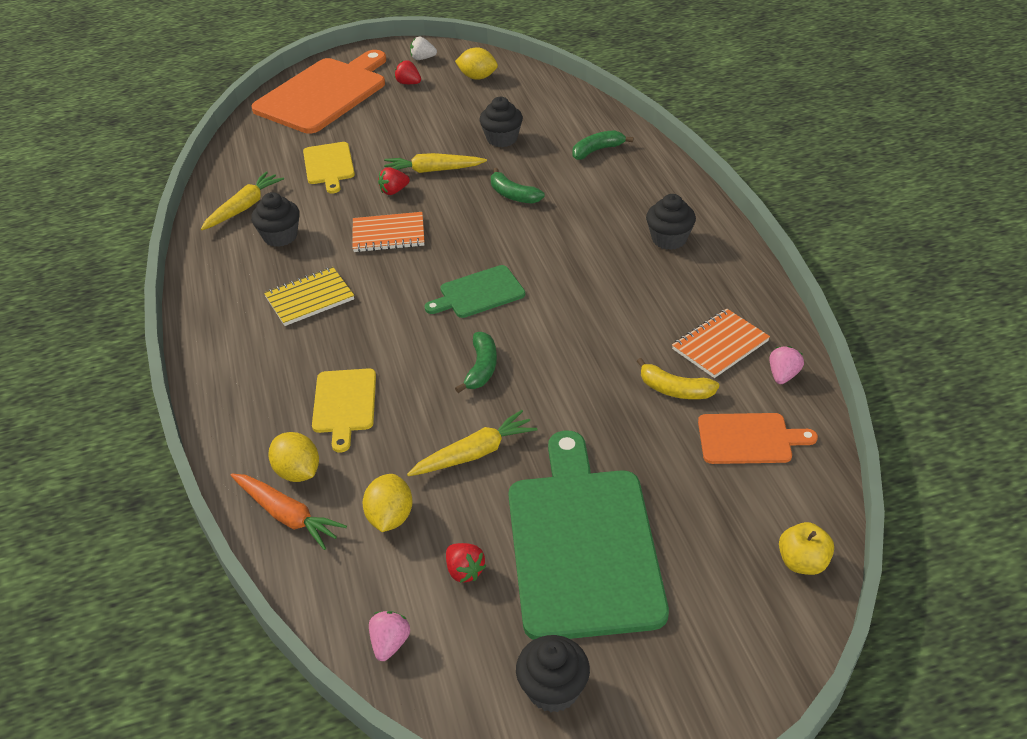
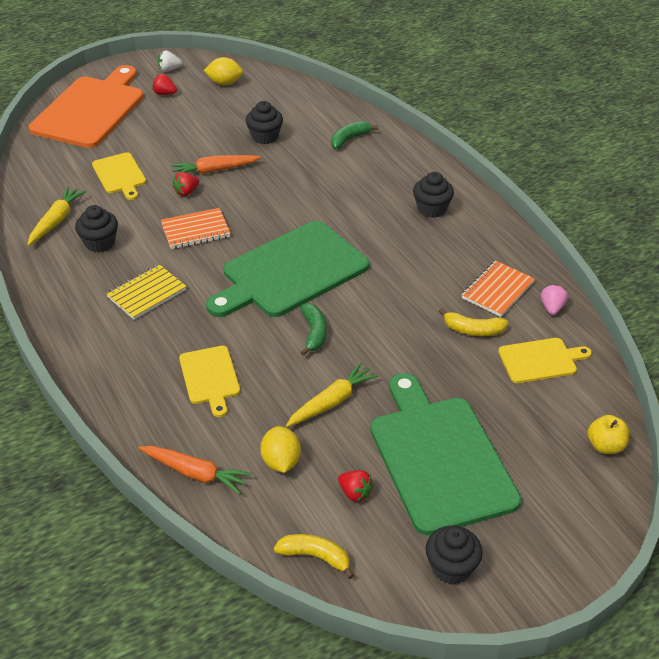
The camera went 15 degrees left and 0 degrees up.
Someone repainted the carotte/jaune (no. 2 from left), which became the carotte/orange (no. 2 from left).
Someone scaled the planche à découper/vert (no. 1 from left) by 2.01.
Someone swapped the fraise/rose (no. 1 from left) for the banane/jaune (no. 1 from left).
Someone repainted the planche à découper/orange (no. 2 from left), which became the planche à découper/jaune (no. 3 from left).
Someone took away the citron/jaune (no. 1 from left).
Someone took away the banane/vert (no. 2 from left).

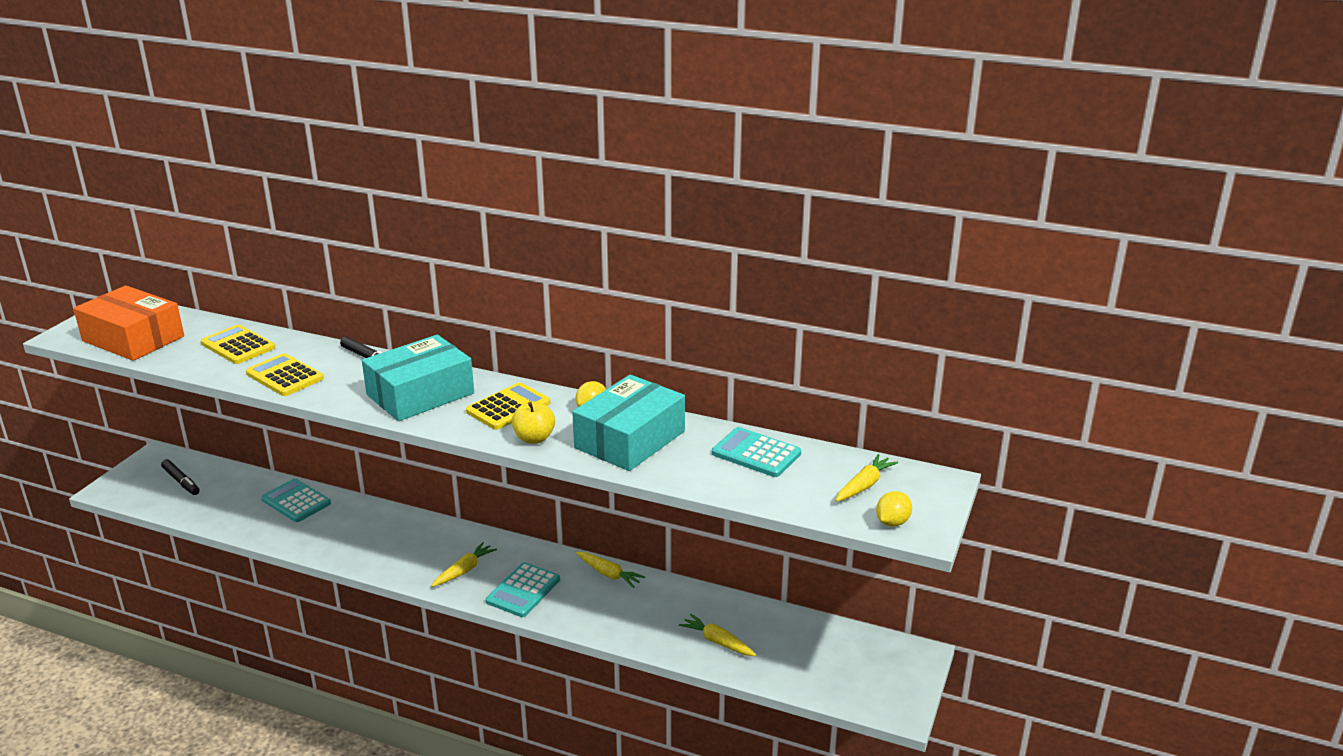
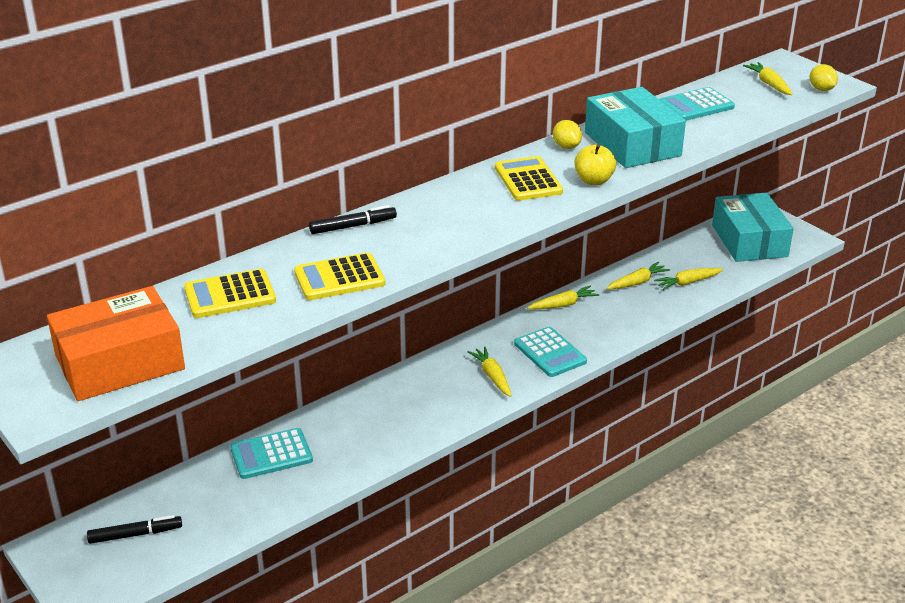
The camera went 60 degrees left and 5 degrees up.
Someone put down the carotte/jaune (no. 3 from left).
Someone carried the boîte/turquoise (no. 1 from left in the first image).

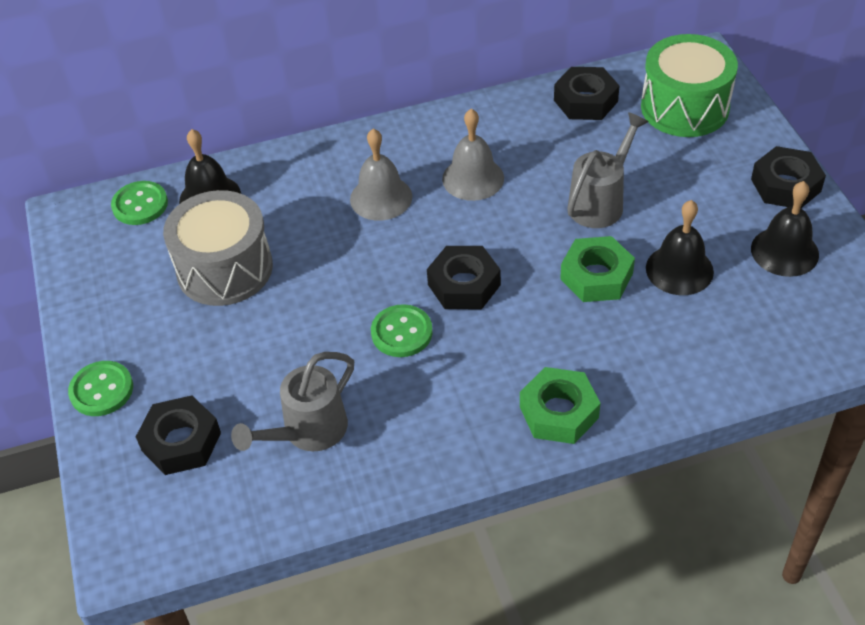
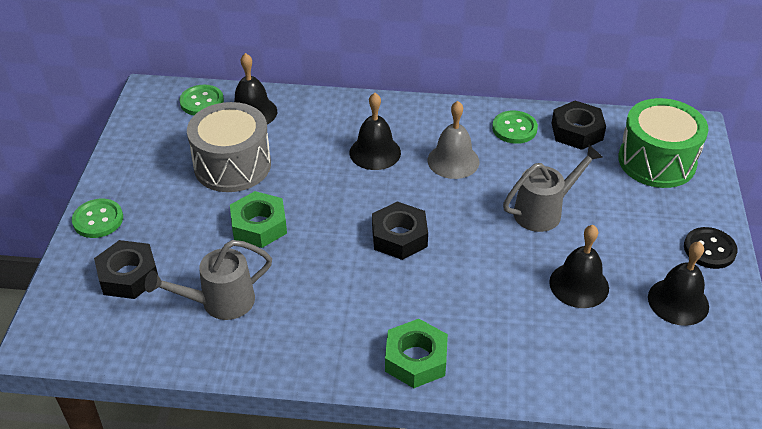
The camera went 20 degrees right and 5 degrees down.
Someone carried the écrou/vert (no. 2 from left in the first image).
Someone repainted the cloche/gris (no. 1 from left), which became the cloche/noir (no. 2 from left).
Someone carried the bouton/vert (no. 3 from left).
Someone swapped the écrou/noir (no. 4 from left) for the bouton/noir.

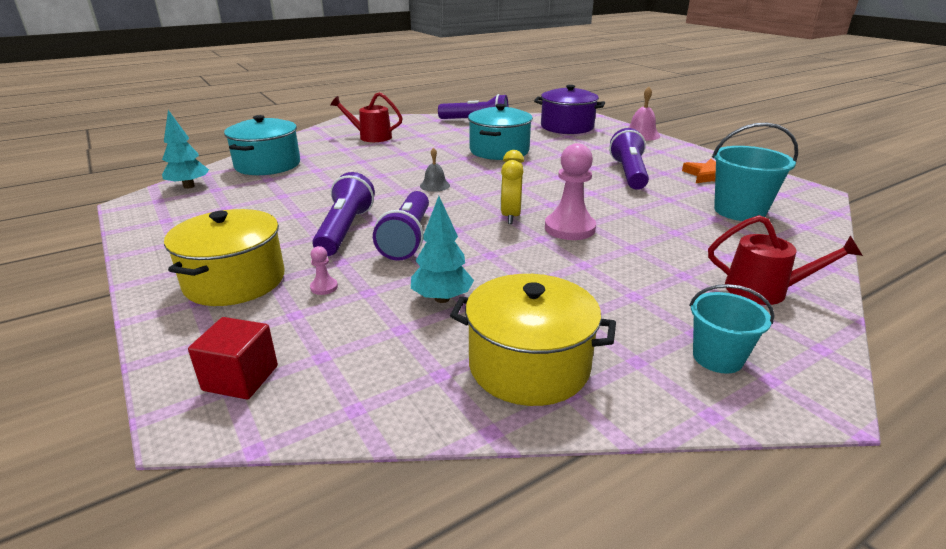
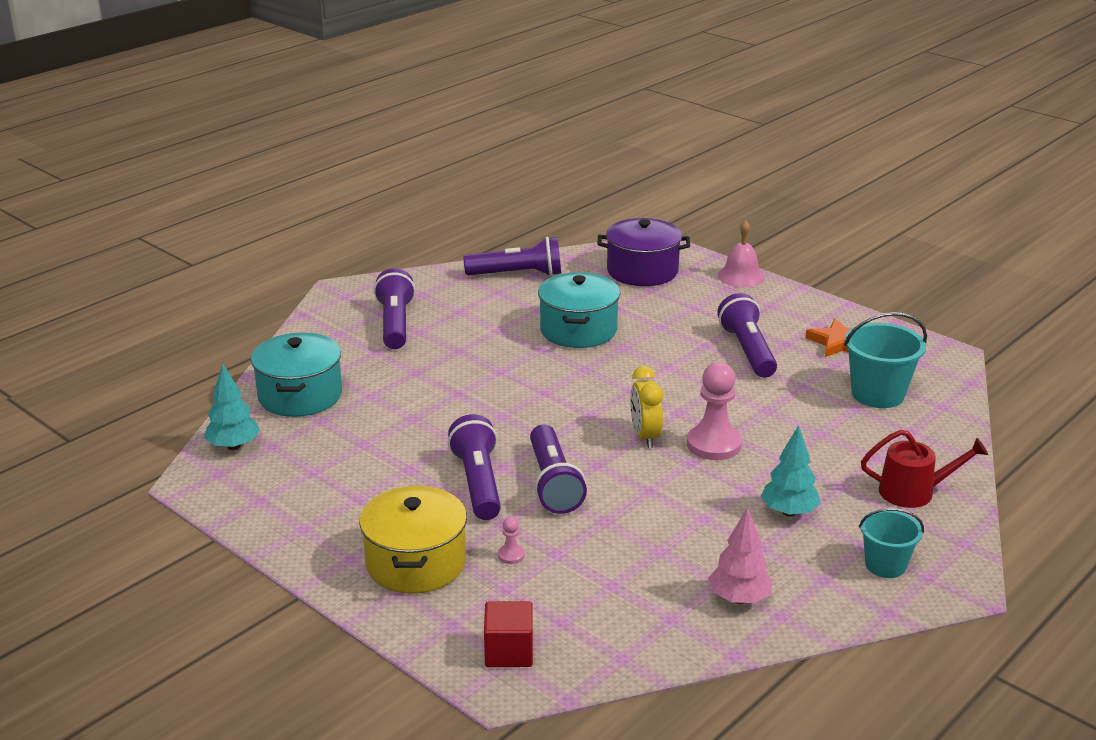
The camera went 15 degrees left and 0 degrees up.
Someone swapped the arrosoir/rouge (no. 1 from left) for the lampe de poche/violet (no. 1 from left).
Someone swapped the marmite/jaune (no. 2 from left) for the arbre/rose.
Someone carried the arbre/turquoise (no. 2 from left).
Someone took away the cloche/gris.

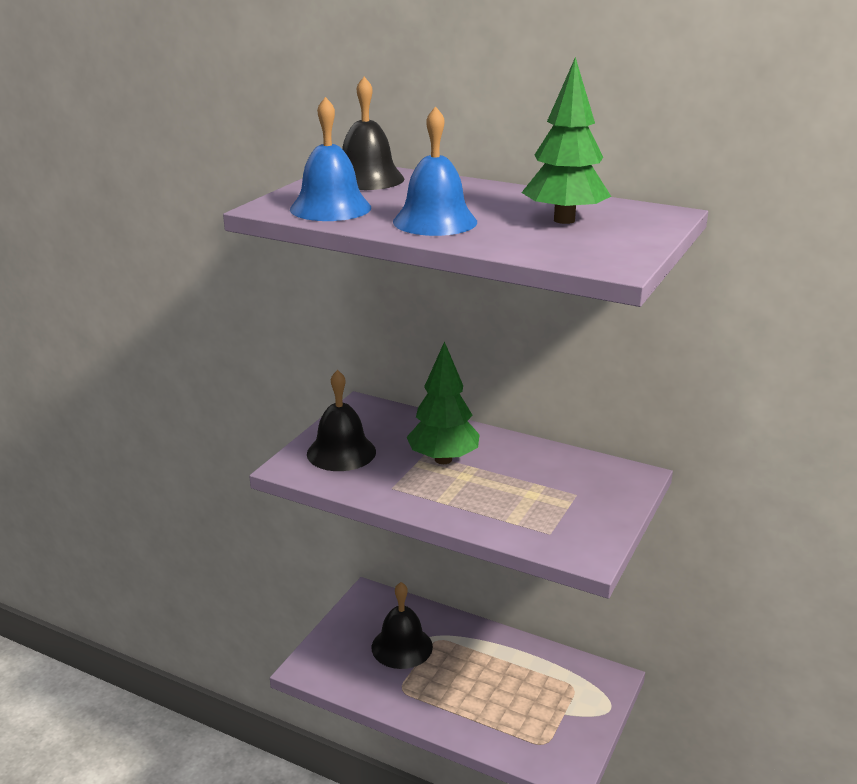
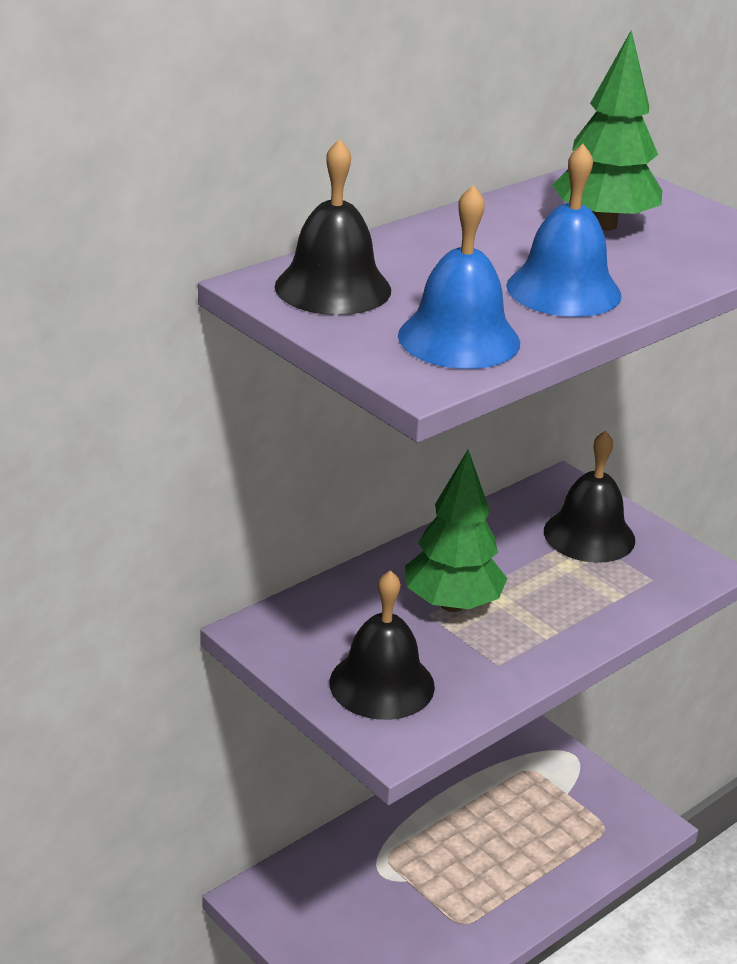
The camera went 70 degrees left and 5 degrees up.
Someone carried the cloche/noir (no. 3 from left).

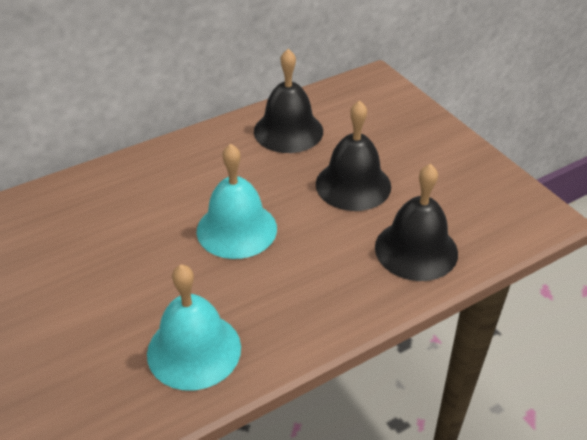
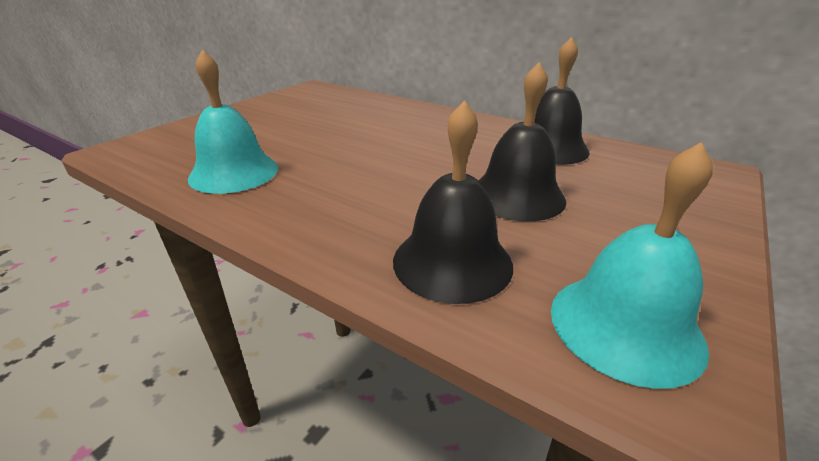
The camera went 65 degrees right and 10 degrees down.
Someone carried the cloche/turquoise (no. 2 from left).

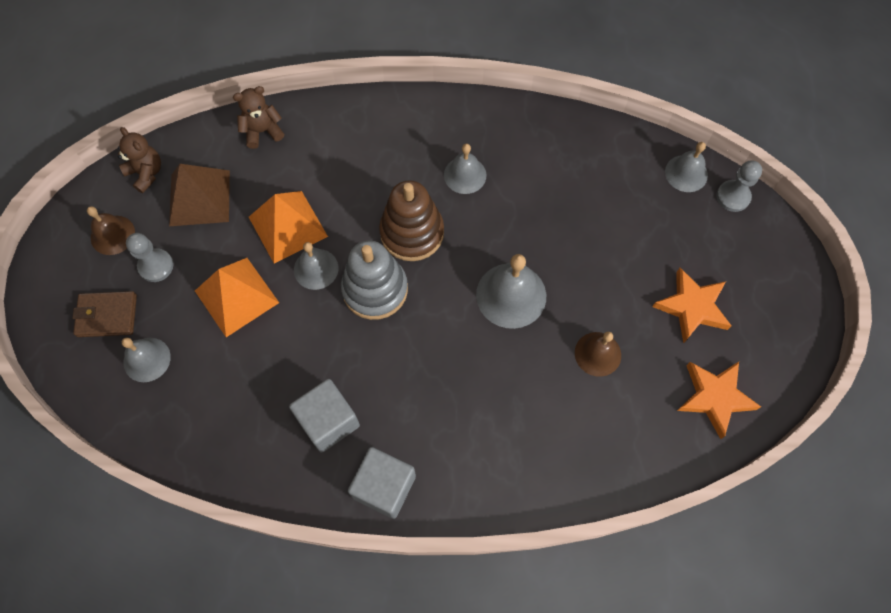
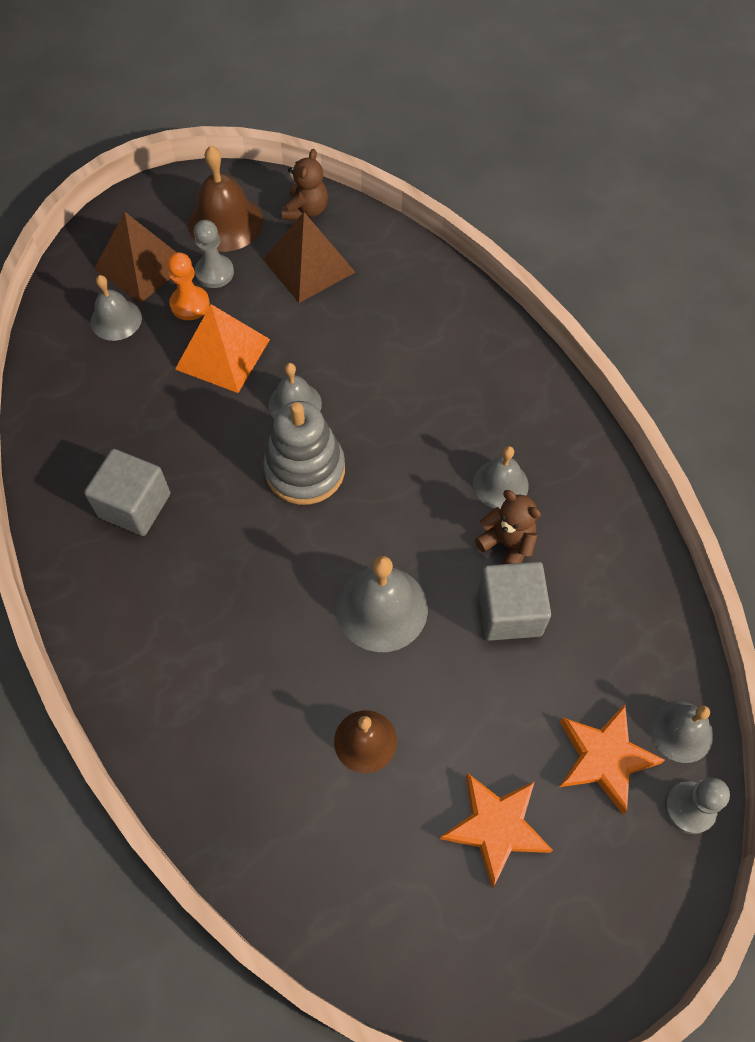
The camera went 60 degrees right and 5 degrees down.
Someone swapped the portefeuille/marron for the pyramide/marron (no. 1 from left).
Someone put down the pion/orange.
Someone scaled the cloche/marron (no. 1 from left) by 1.55.
Someone carried the ours en peluche/marron (no. 2 from left).
Someone carried the cube/gris (no. 2 from left).
Someone carried the étoile/orange (no. 2 from left).
Someone took away the pyramide/orange (no. 2 from left).
Someone took away the jouet à empiler/marron.

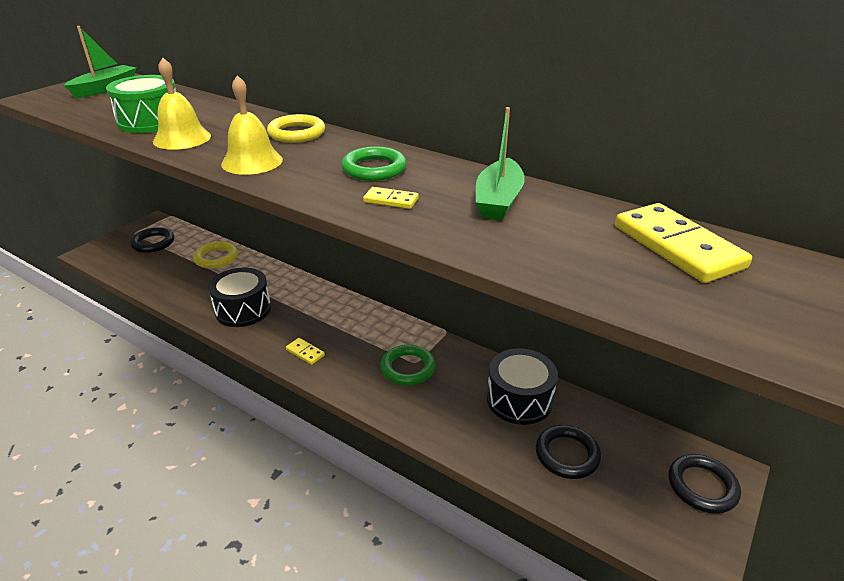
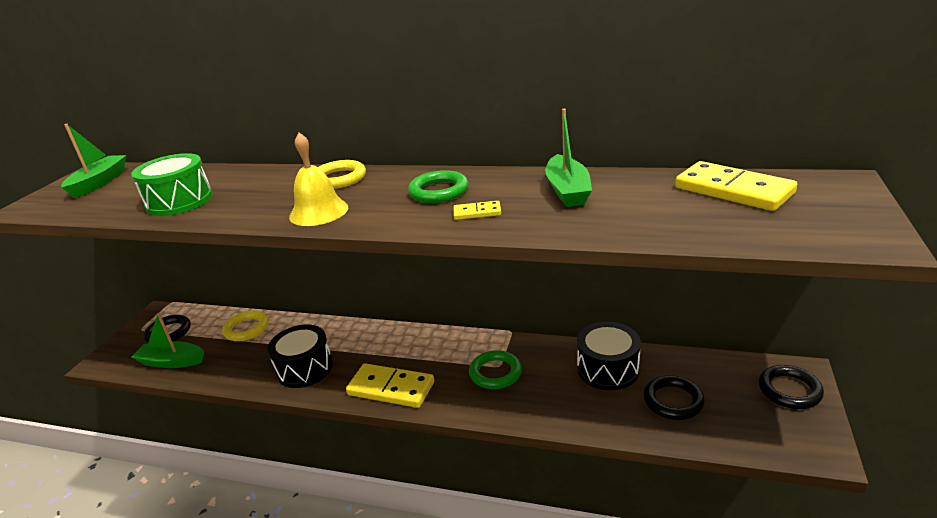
The camera went 15 degrees left and 5 degrees down.
Someone put down the bateau/vert (no. 2 from left).
Someone scaled the domino/jaune (no. 1 from left) by 2.13.
Someone took away the cloche/jaune (no. 1 from left).

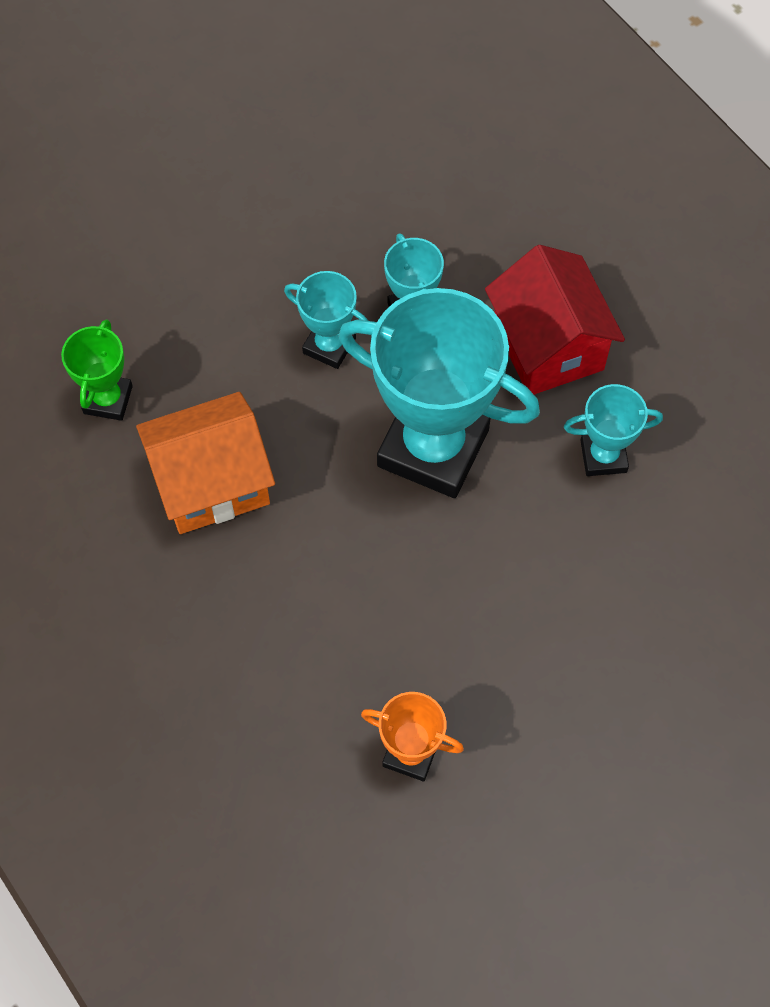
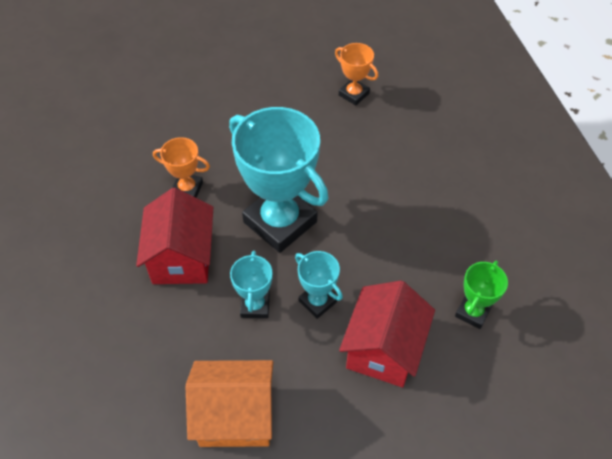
The camera went 160 degrees left and 10 degrees down.
Someone repainted the trophée/turquoise (no. 4 from left), which became the trophée/orange (no. 1 from left).
Someone carried the maison/orange.
Someone put down the maison/rouge (no. 2 from left).

